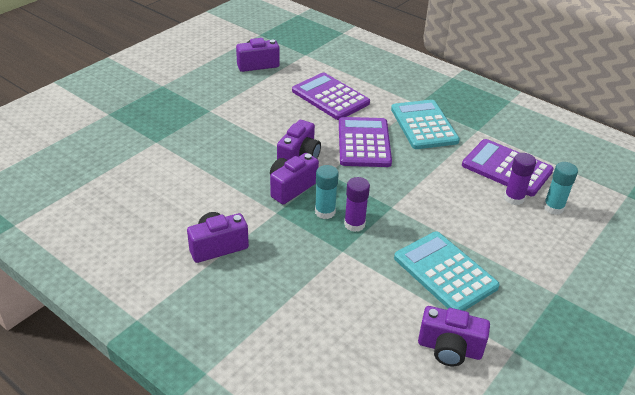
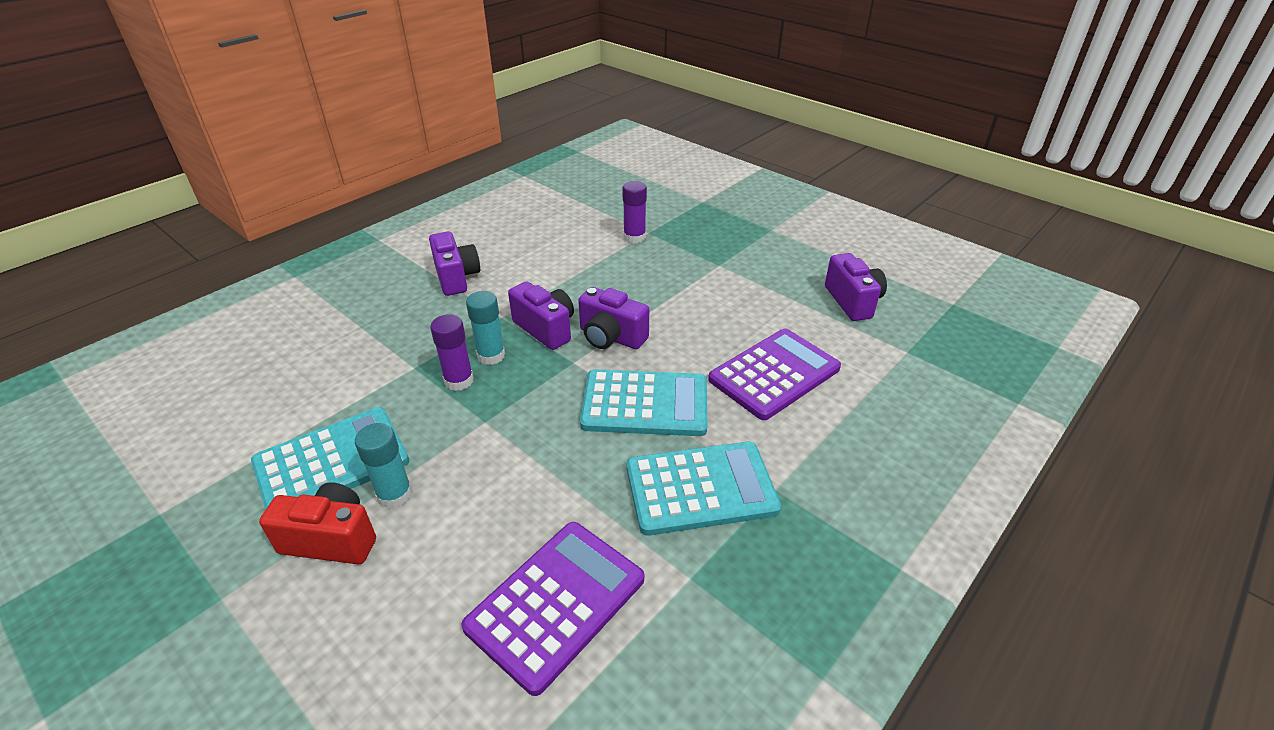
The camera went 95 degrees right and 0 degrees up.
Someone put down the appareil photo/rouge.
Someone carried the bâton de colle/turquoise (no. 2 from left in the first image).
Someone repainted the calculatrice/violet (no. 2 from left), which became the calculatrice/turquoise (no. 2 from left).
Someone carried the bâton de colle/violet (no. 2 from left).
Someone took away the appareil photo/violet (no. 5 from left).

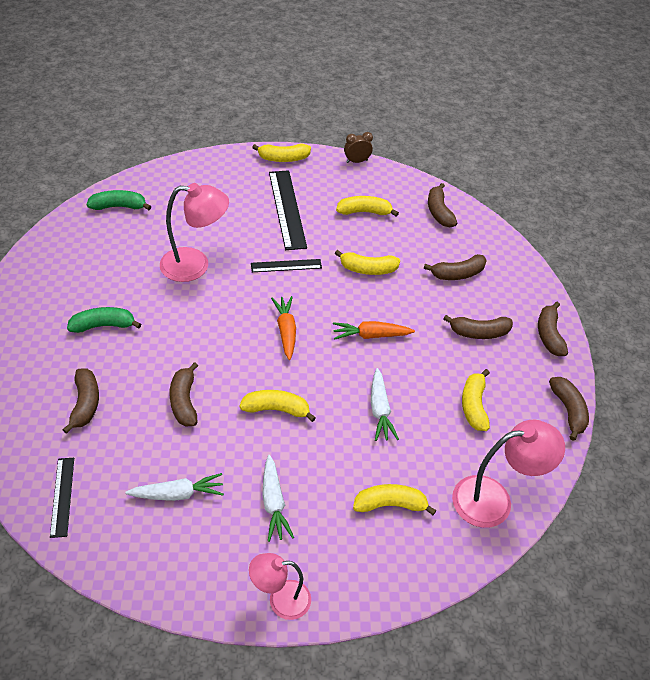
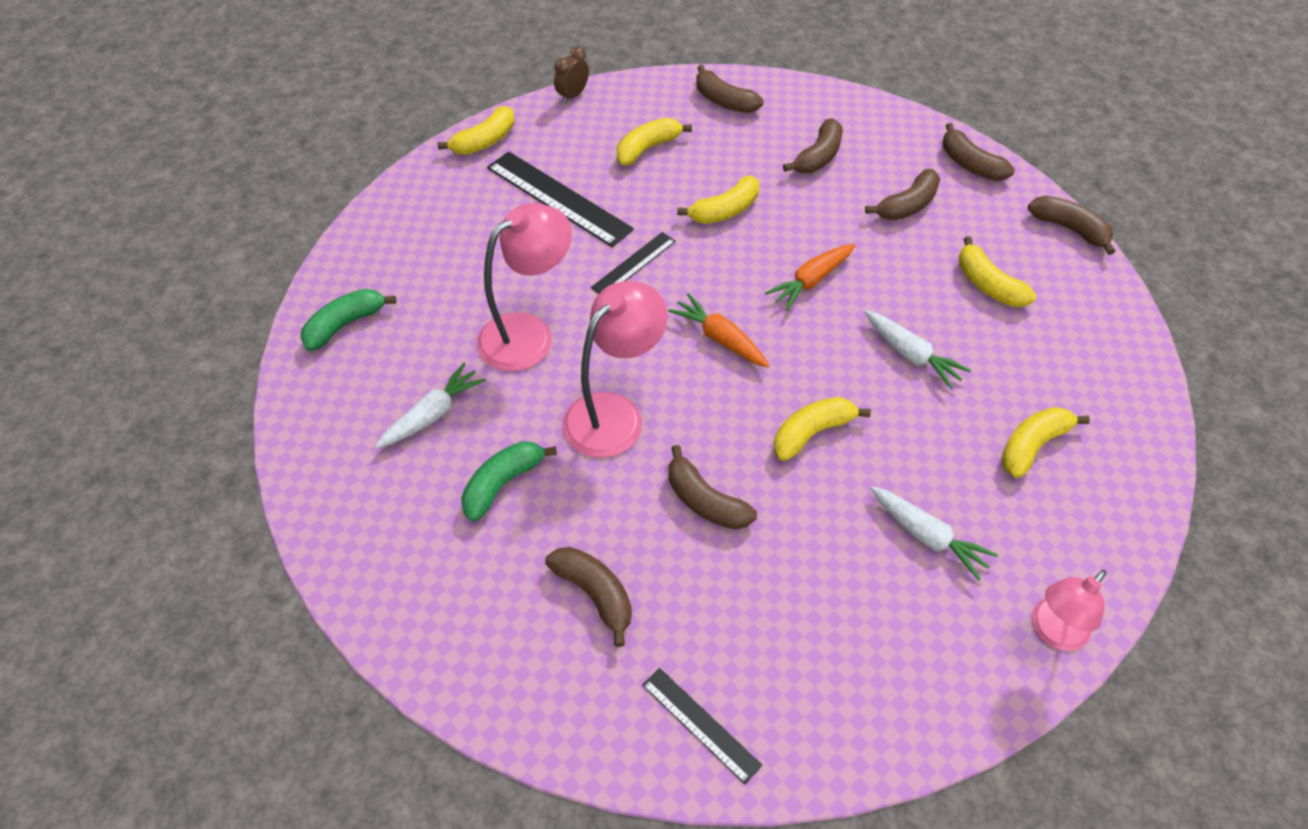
The camera went 35 degrees left and 5 degrees up.
Someone carried the carotte/blanc (no. 1 from left).
Someone carried the lampe/rose (no. 3 from left in the first image).

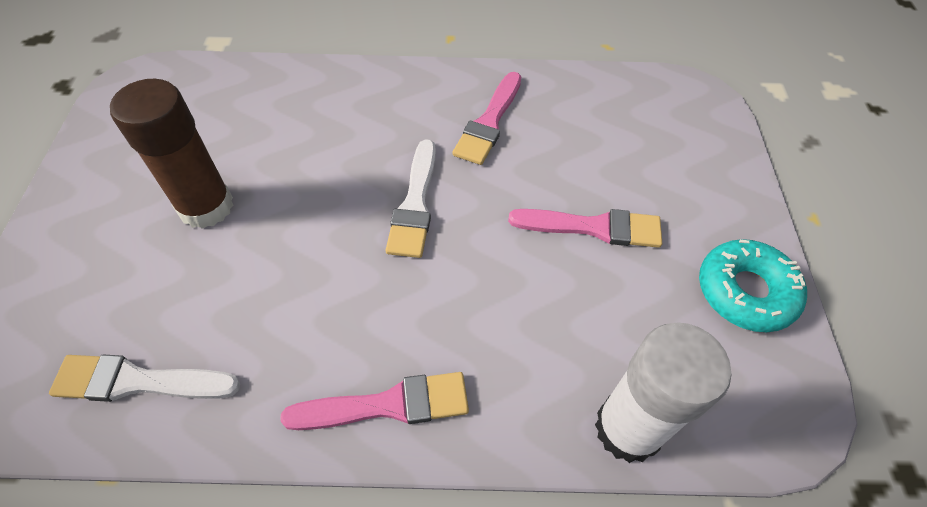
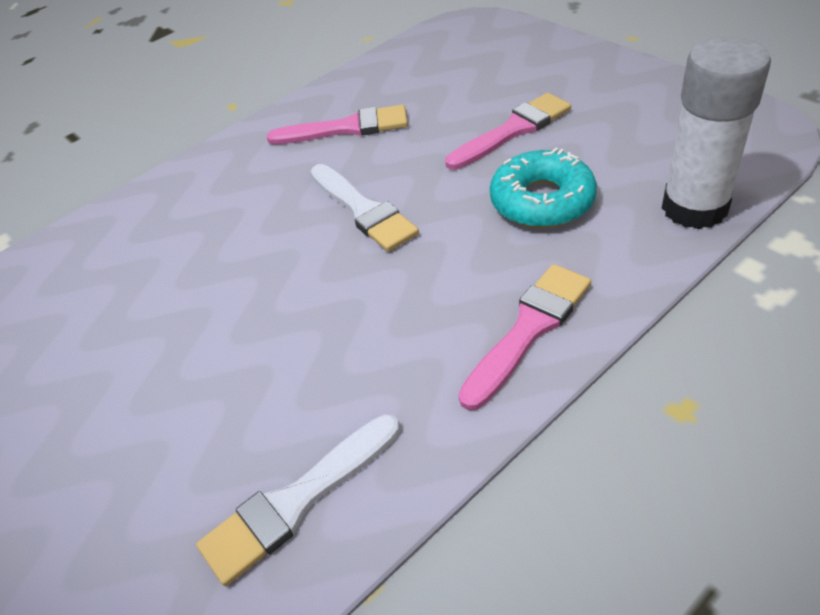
The camera went 35 degrees left and 10 degrees down.
Someone rotated the pinceau/rose (no. 2 from left in the first image) by 75 degrees counterclockwise.
Someone carried the beignet/turquoise.
Someone took away the bâton de colle/marron.

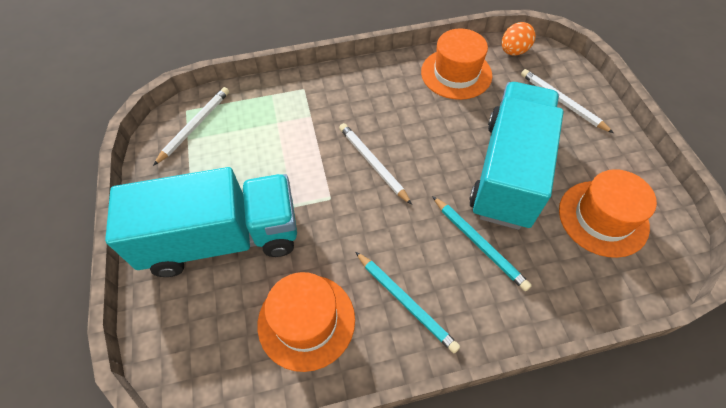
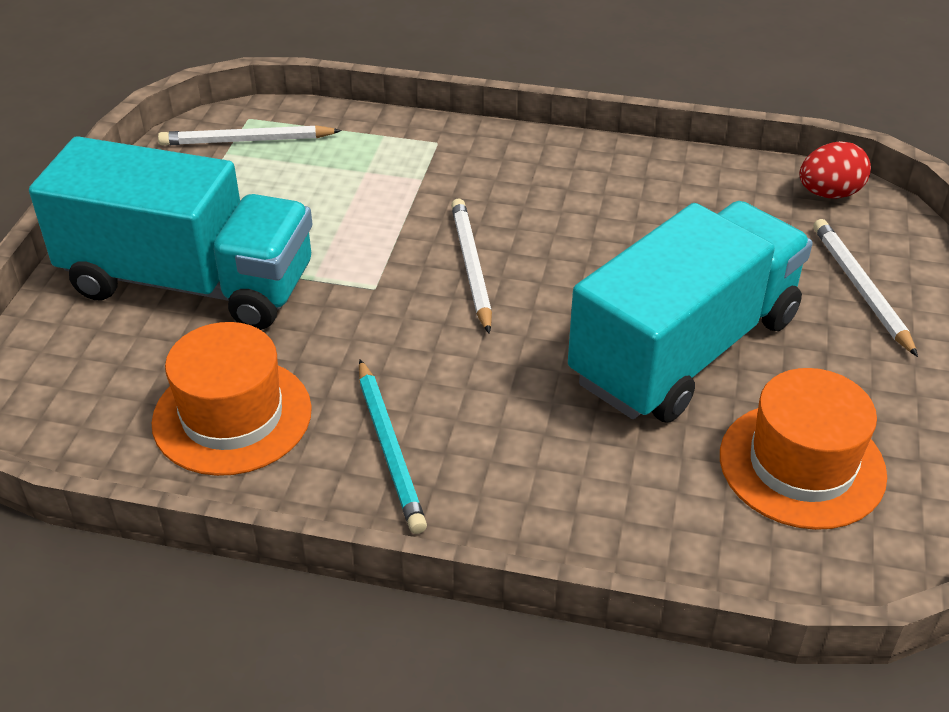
The camera went 25 degrees right and 15 degrees down.
Someone rotated the crayon/blanc (no. 1 from left) by 150 degrees counterclockwise.
Someone repainted the œuf/orange, which became the œuf/rouge.
Someone took away the chapeau/orange (no. 2 from left).
Someone took away the crayon/turquoise (no. 2 from left).

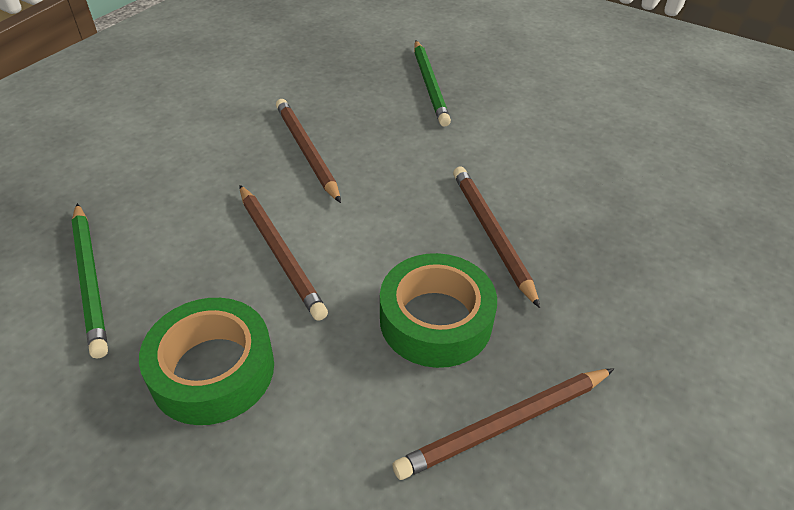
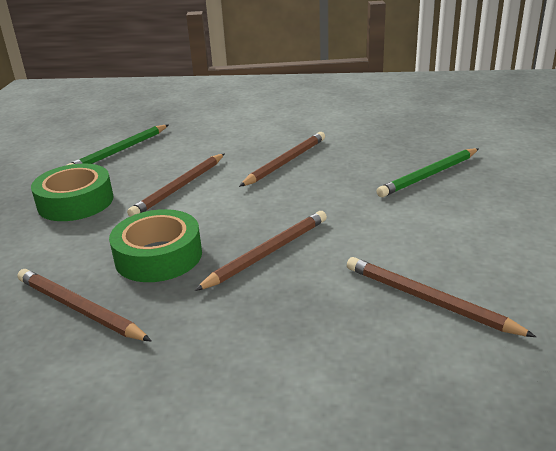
The camera went 65 degrees right and 15 degrees down.
Someone put down the crayon/marron (no. 5 from left).

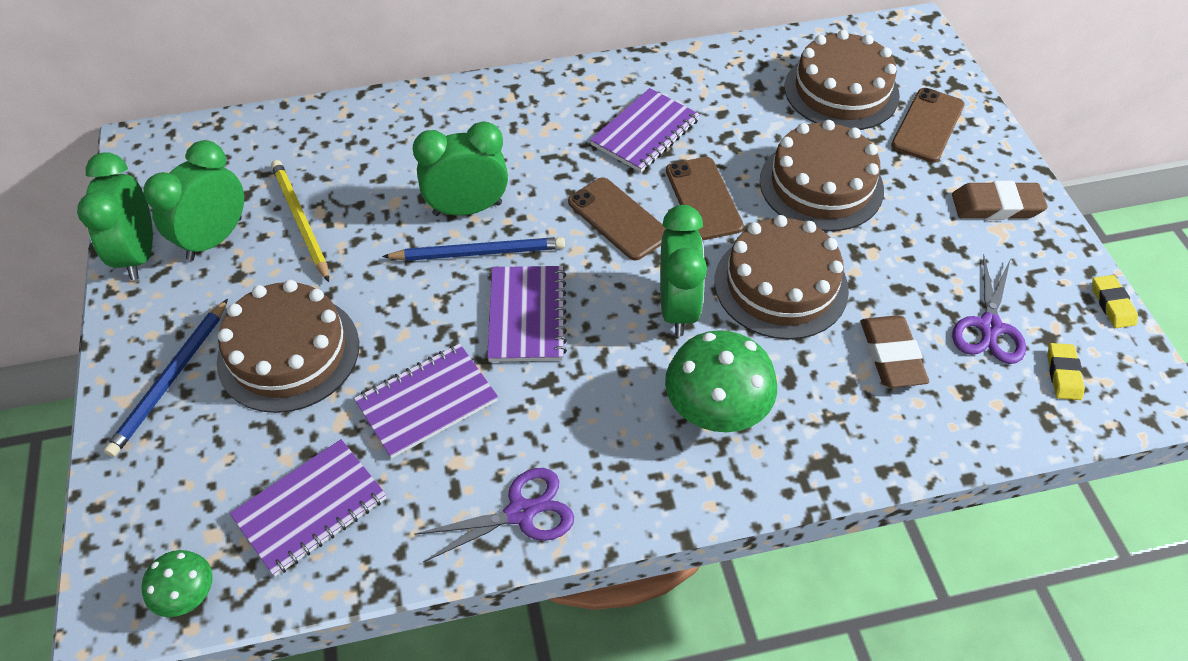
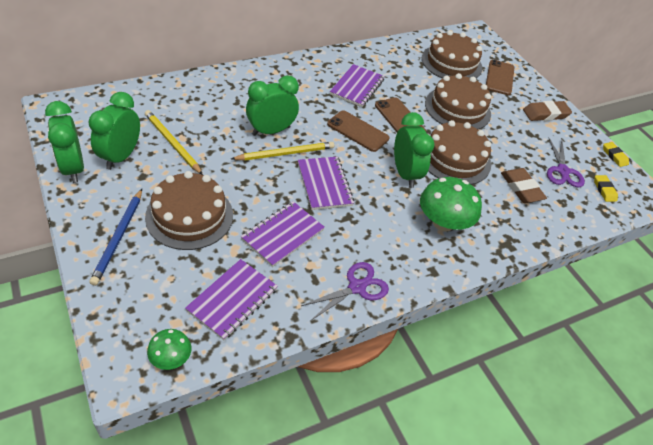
The camera went 20 degrees left and 5 degrees down.
Someone repainted the crayon/bleu (no. 2 from left), which became the crayon/jaune (no. 2 from left).

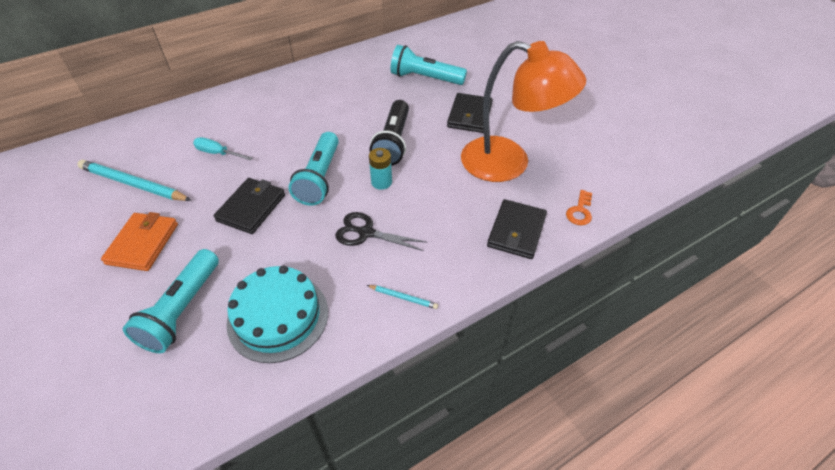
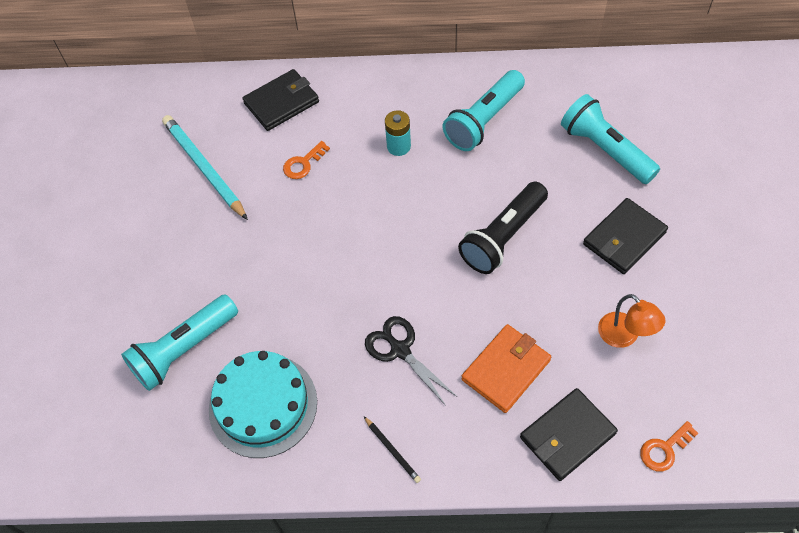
The camera went 35 degrees right and 10 degrees up.
Someone carried the portefeuille/noir (no. 1 from left).
Someone swapped the tournevis/turquoise for the clé/orange (no. 1 from left).
Someone repainted the crayon/turquoise (no. 2 from left), which became the crayon/noir.
Someone carried the pile/turquoise.
Someone carried the lampe de poche/turquoise (no. 2 from left).
Someone carried the portefeuille/orange.
Someone scaled the lampe/orange by 0.44.

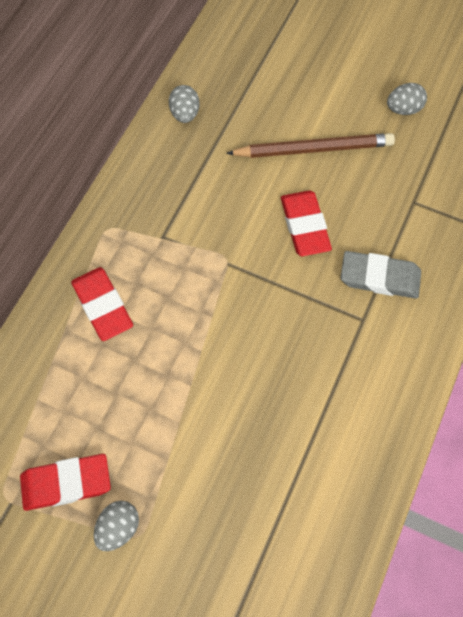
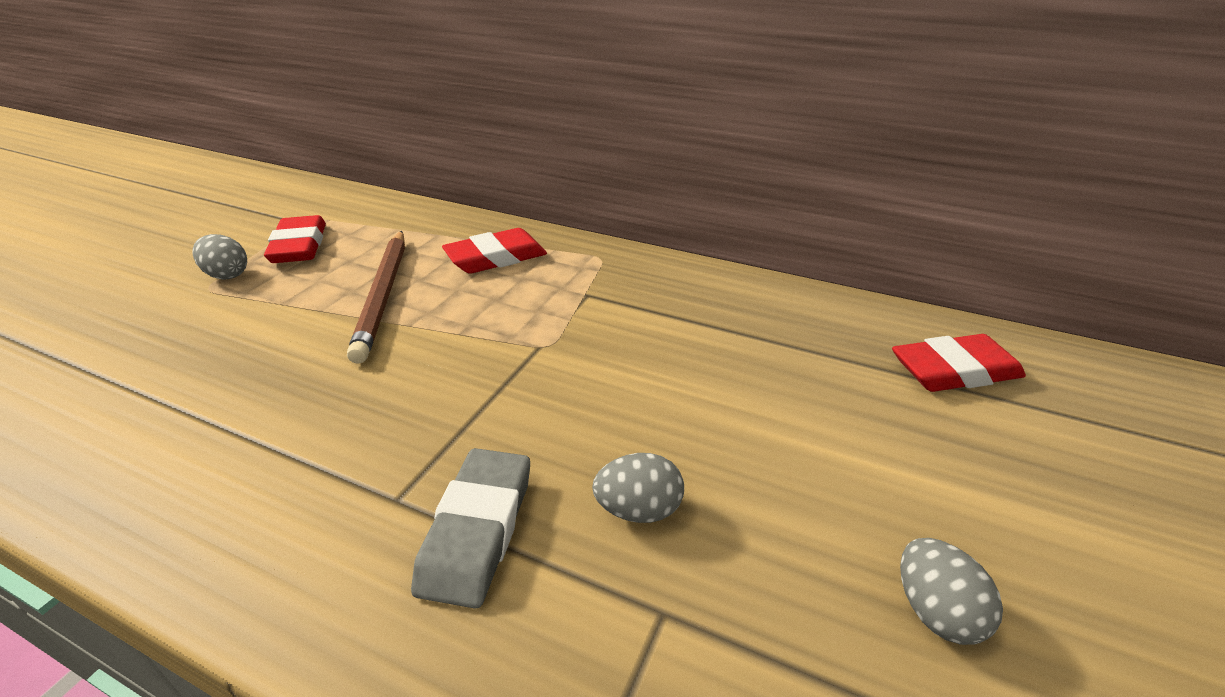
The camera went 90 degrees right and 30 degrees down.
Someone carried the crayon/marron.
Someone carried the œuf/gris (no. 2 from left).
Someone carried the gomme/rouge (no. 3 from left).

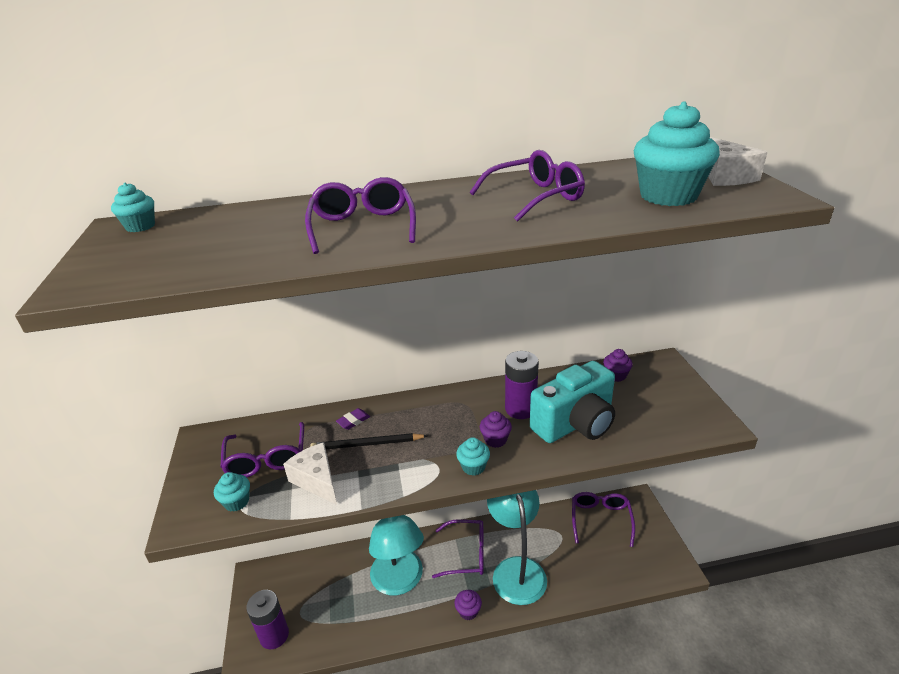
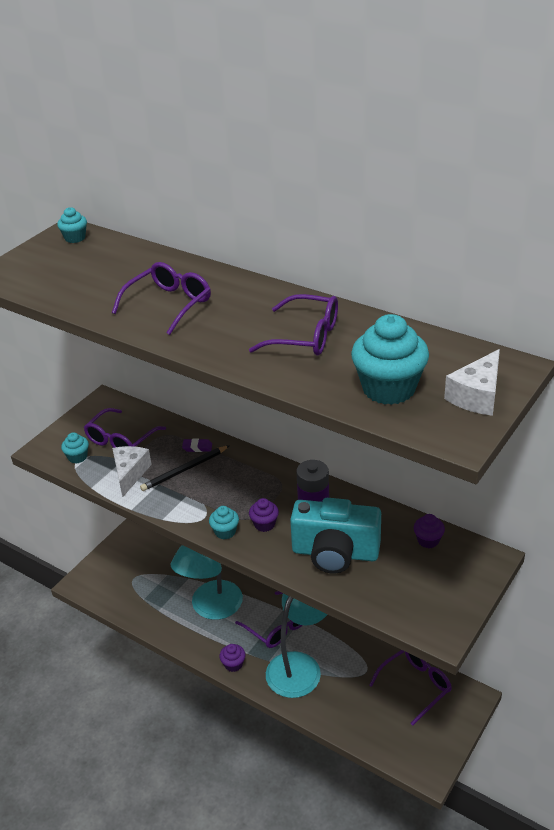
The camera went 45 degrees right and 5 degrees up.
Someone rotated the crayon/noir by 75 degrees counterclockwise.
Someone took away the pile/violet (no. 1 from left).

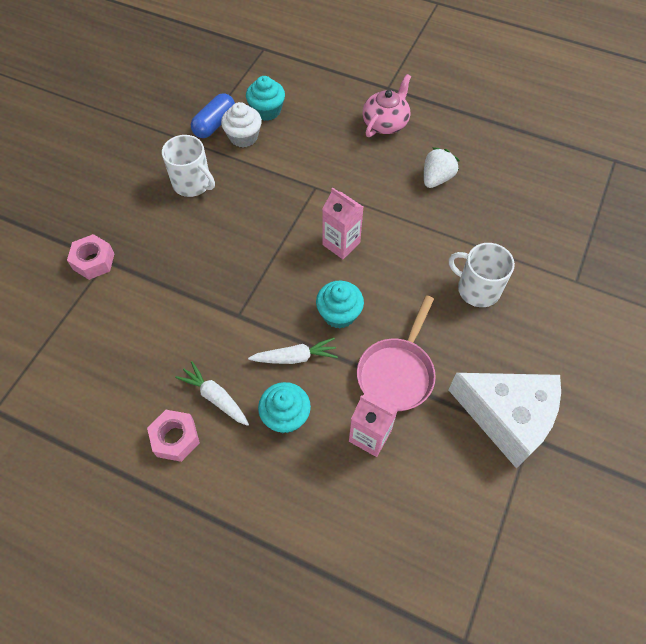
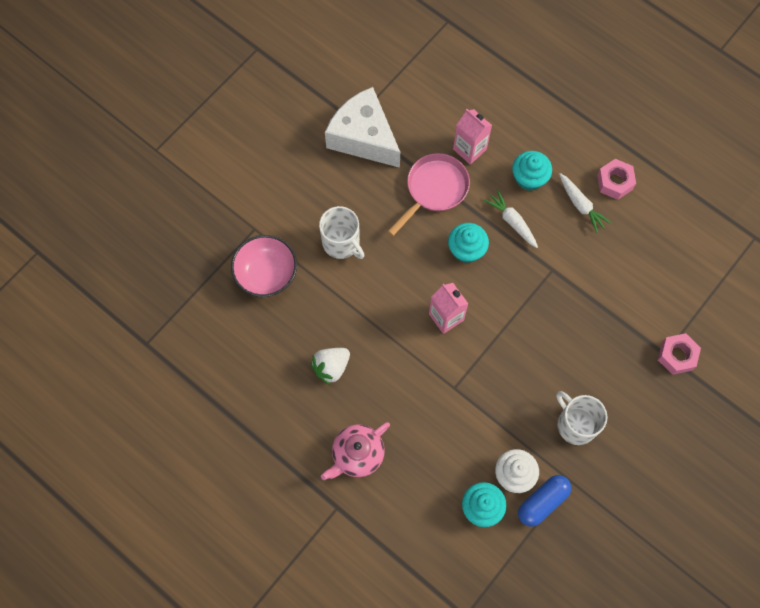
The camera went 165 degrees left and 10 degrees up.
Someone put down the bol/rose.
Someone rotated the carotte/blanc (no. 2 from left in the first image) by 45 degrees clockwise.

